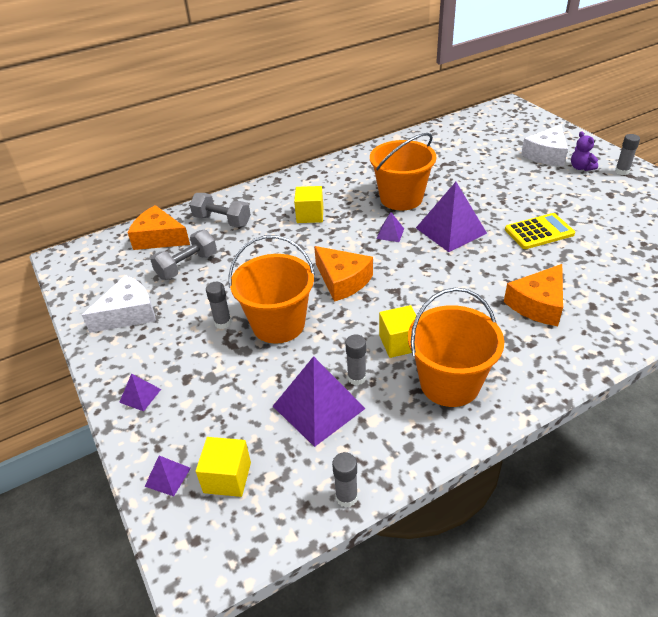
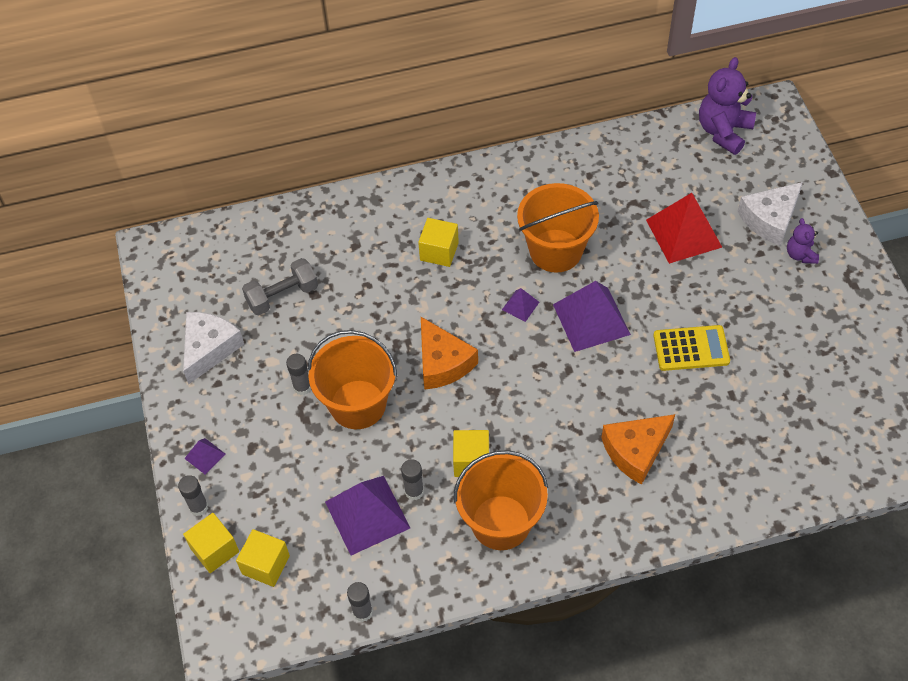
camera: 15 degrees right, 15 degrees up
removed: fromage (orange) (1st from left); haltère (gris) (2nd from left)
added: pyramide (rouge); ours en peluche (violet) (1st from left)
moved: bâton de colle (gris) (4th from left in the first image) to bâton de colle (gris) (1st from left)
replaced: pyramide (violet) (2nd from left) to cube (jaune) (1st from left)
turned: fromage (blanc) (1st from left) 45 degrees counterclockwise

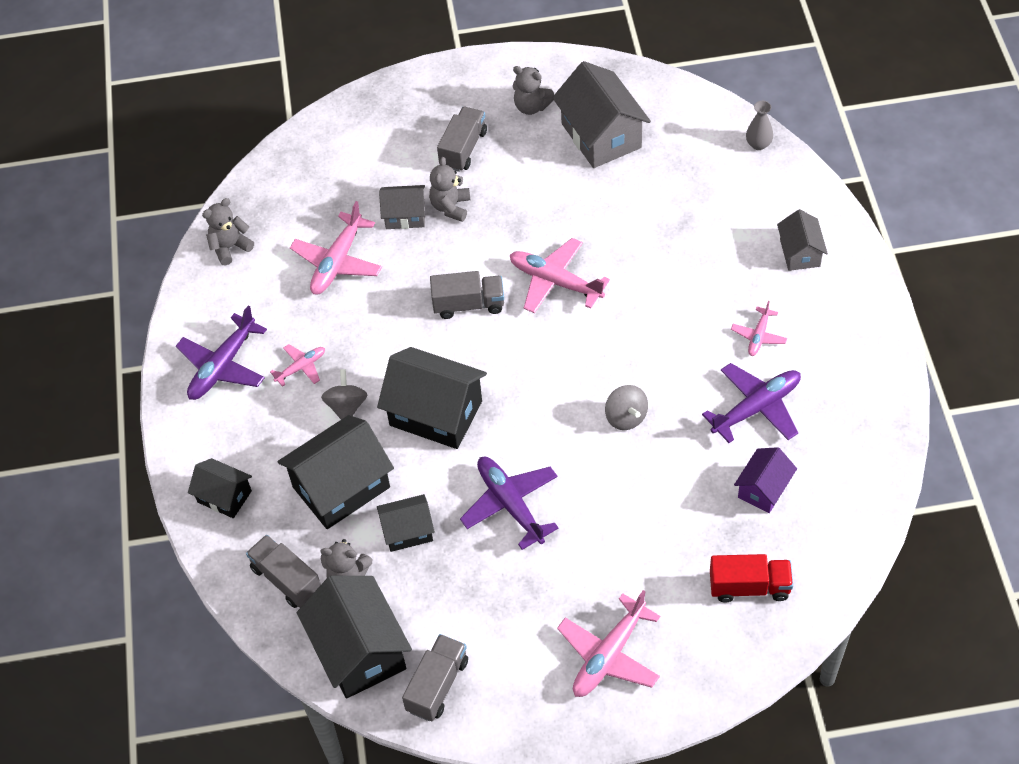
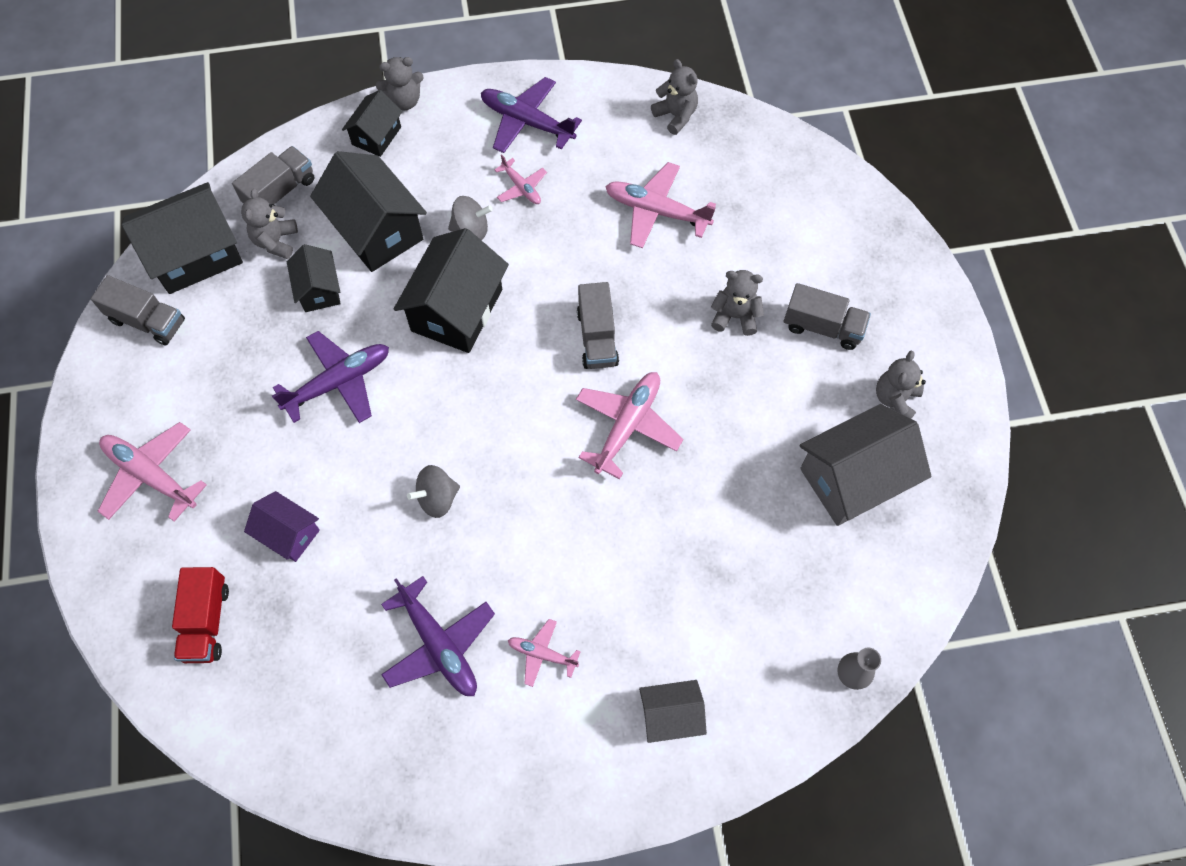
camera: 85 degrees right, 10 degrees up
removed: maison (gris) (1st from left)
added: ours en peluche (gris) (2nd from left)
moved: maison (violet)

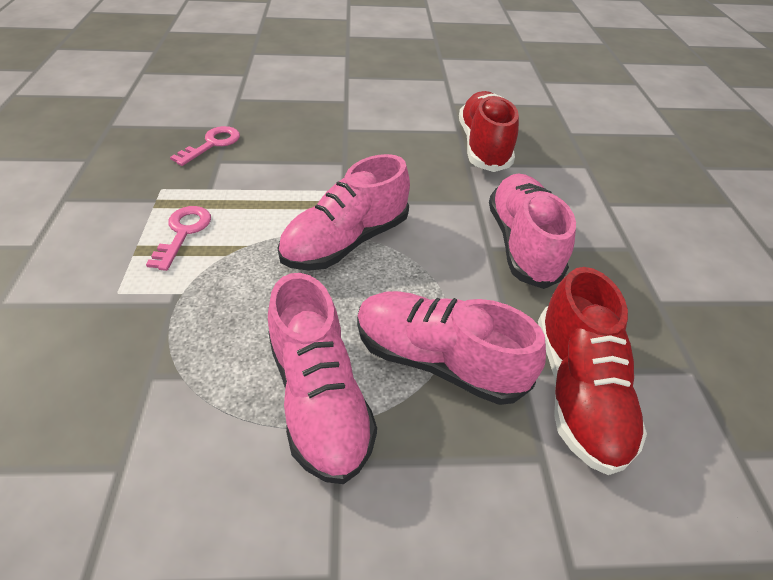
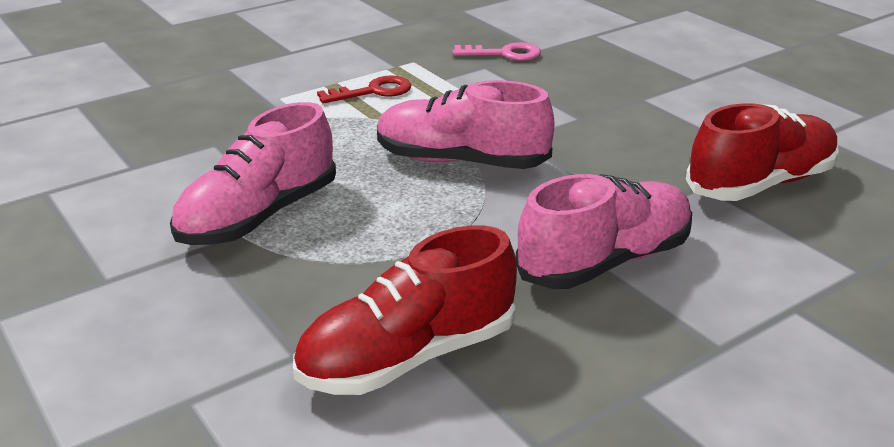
camera: 60 degrees right, 15 degrees down
removed: chaussure (rose) (3rd from left)
recoloured: clé (rose) (1st from left) to clé (rouge)

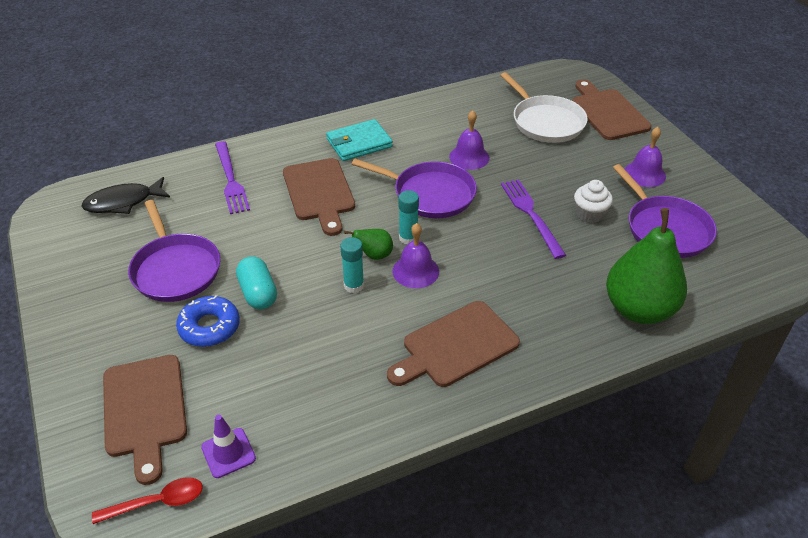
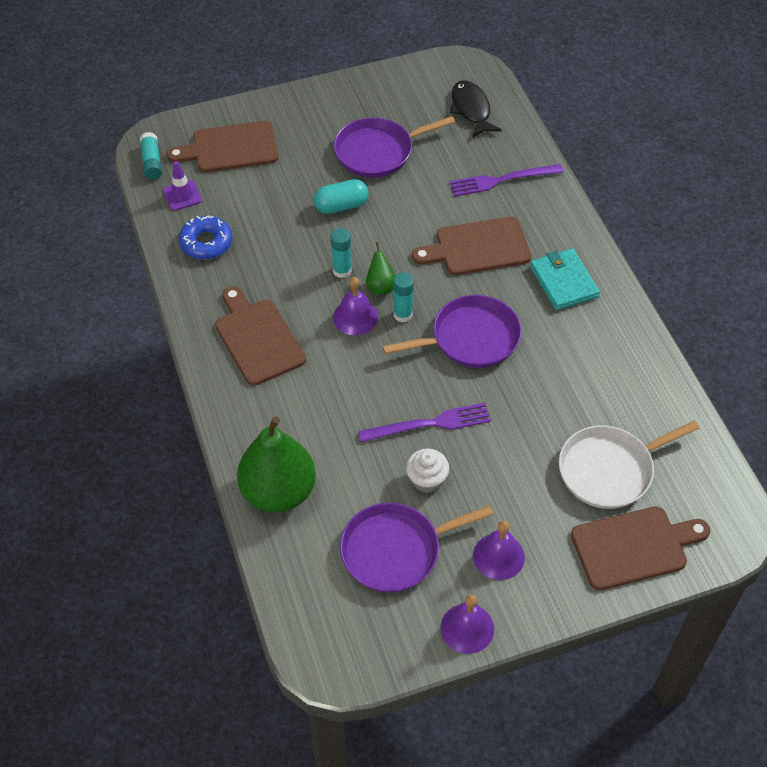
camera: 95 degrees right, 10 degrees up
moved: beignet (bleu); cloche (violet) (2nd from left)
replaced: cuillère (rouge) to bâton de colle (turquoise) (1st from left)
turned: poêle (violet) (2nd from left in the first image) 135 degrees counterclockwise

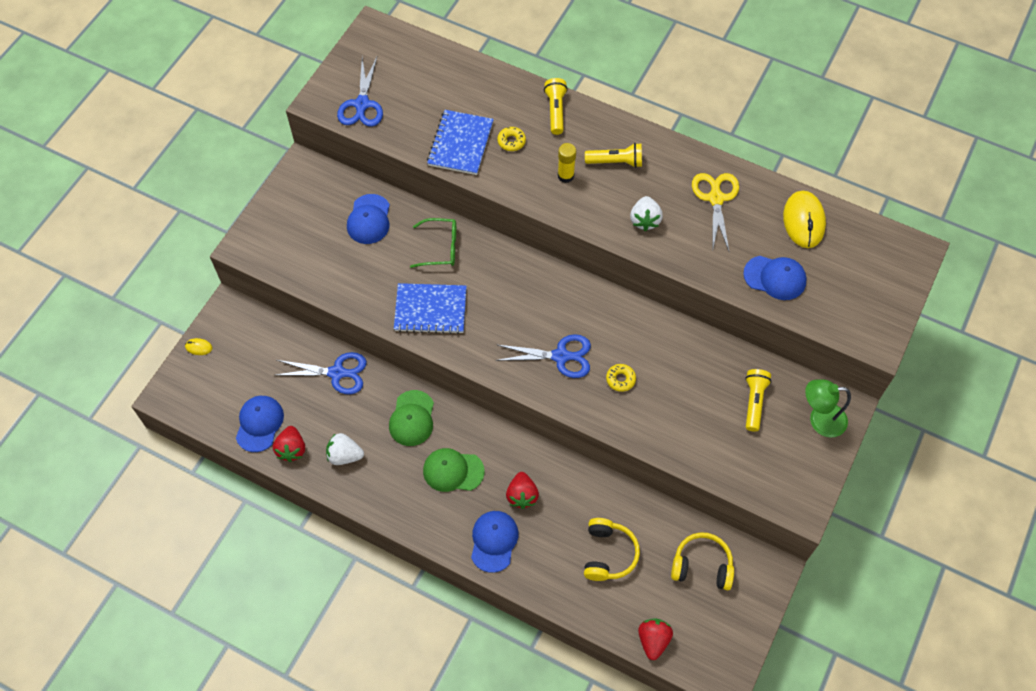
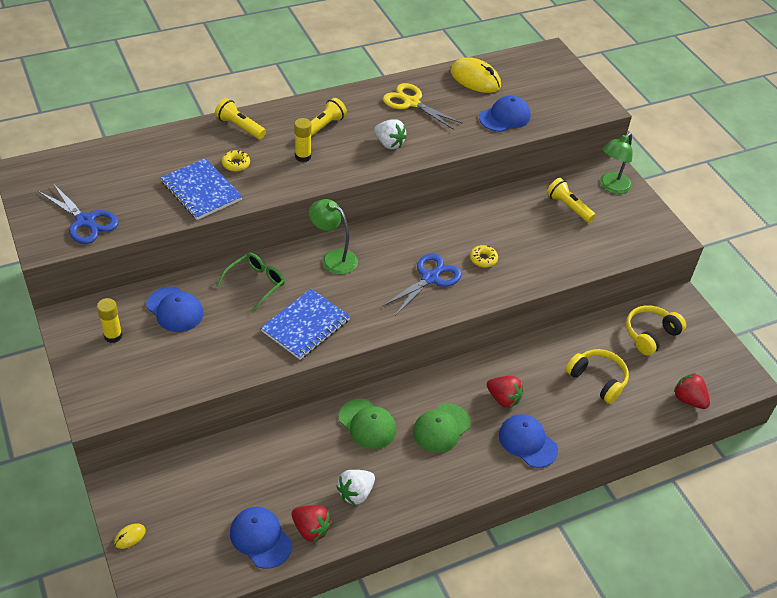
camera: 55 degrees left, 15 degrees down
removed: ciseaux (bleu) (1st from left)
added: bâton de colle (jaune) (1st from left); lampe (vert) (1st from left)

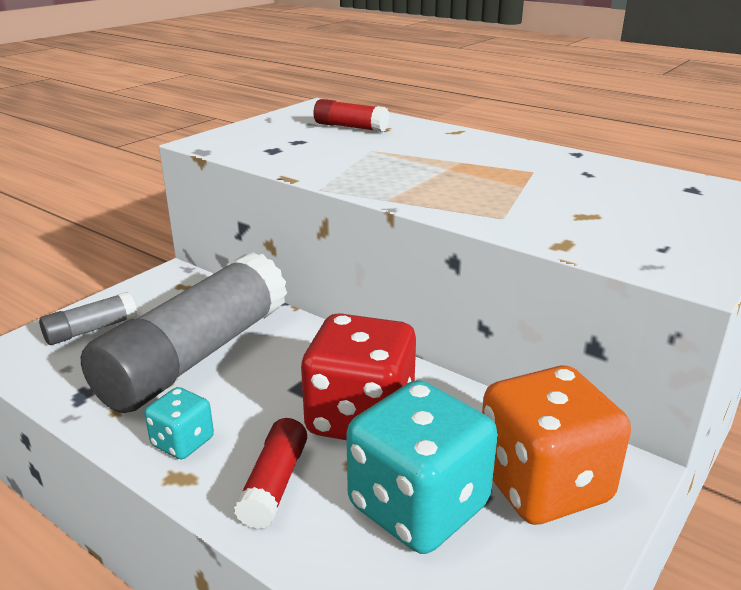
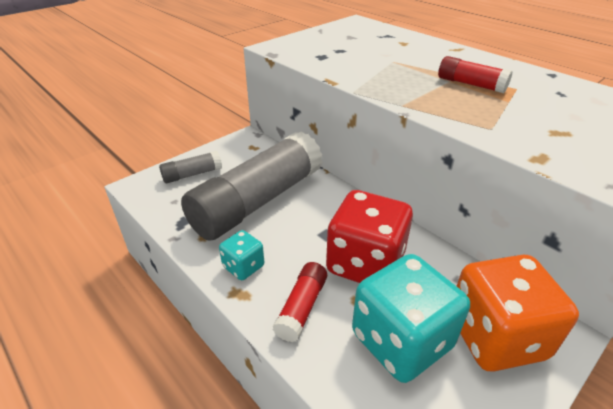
camera: 10 degrees right, 10 degrees up
moved: bâton de colle (rouge) (2nd from left)

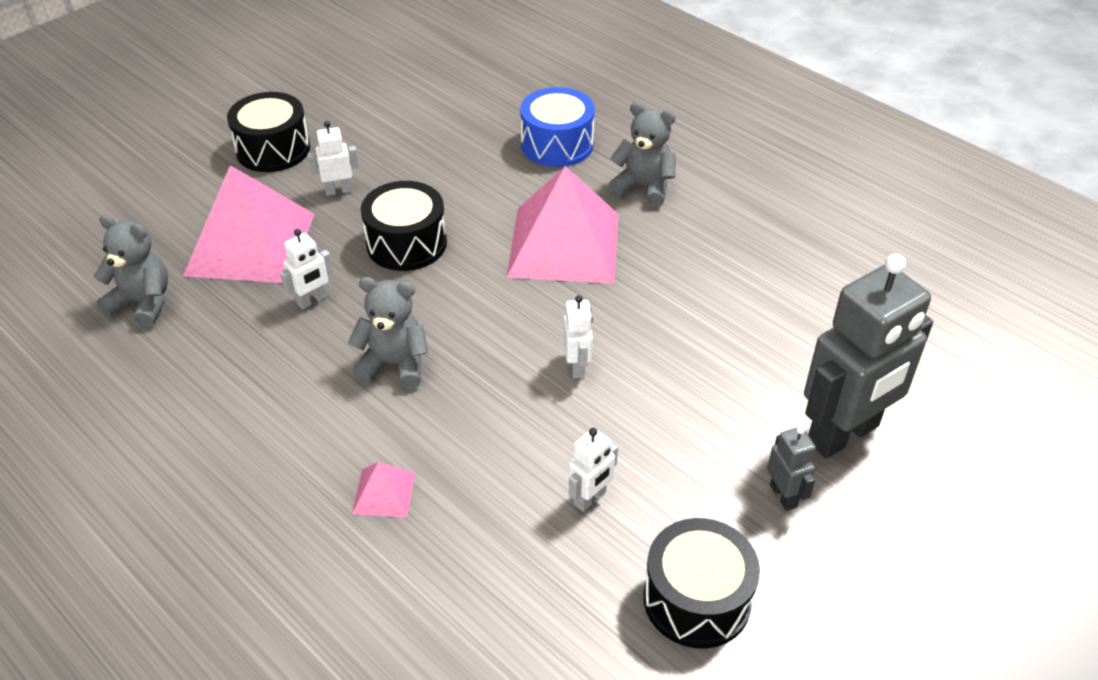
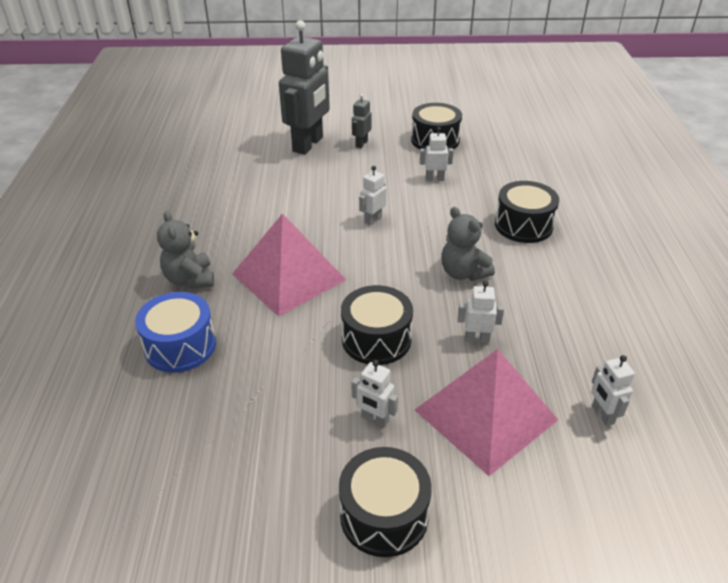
camera: 135 degrees left, 5 degrees down
replaced: ours en peluche (gris) (1st from left) to robot (blanc) (5th from left); pyramide (rose) (2nd from left) to tambour (noir) (4th from left)
turned: robot (gris) (2nd from left in the first image) 105 degrees clockwise

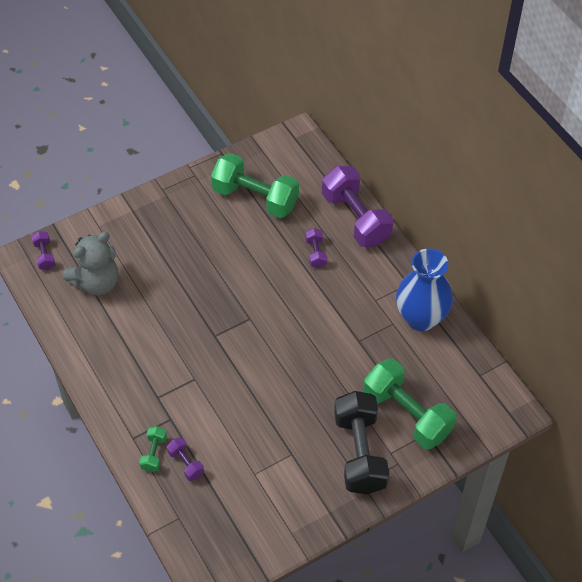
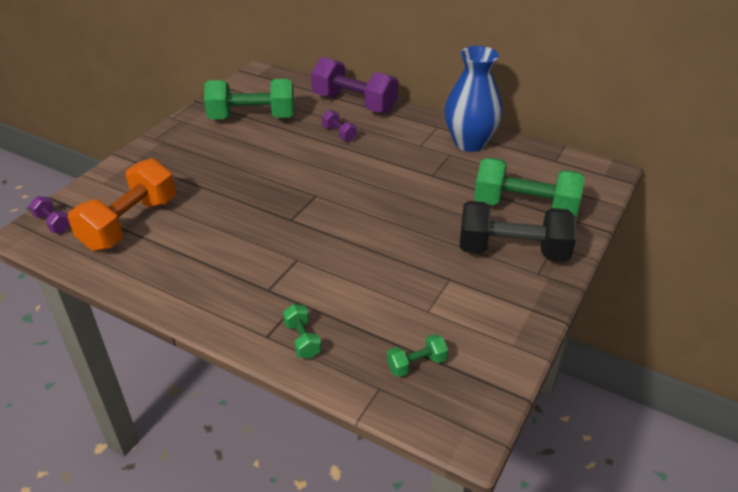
camera: 30 degrees left, 15 degrees down
removed: haltère (violet) (2nd from left)
added: haltère (vert) (3rd from left)
replaced: ours en peluche (gris) to haltère (orange)
turned: haltère (noir) 45 degrees counterclockwise

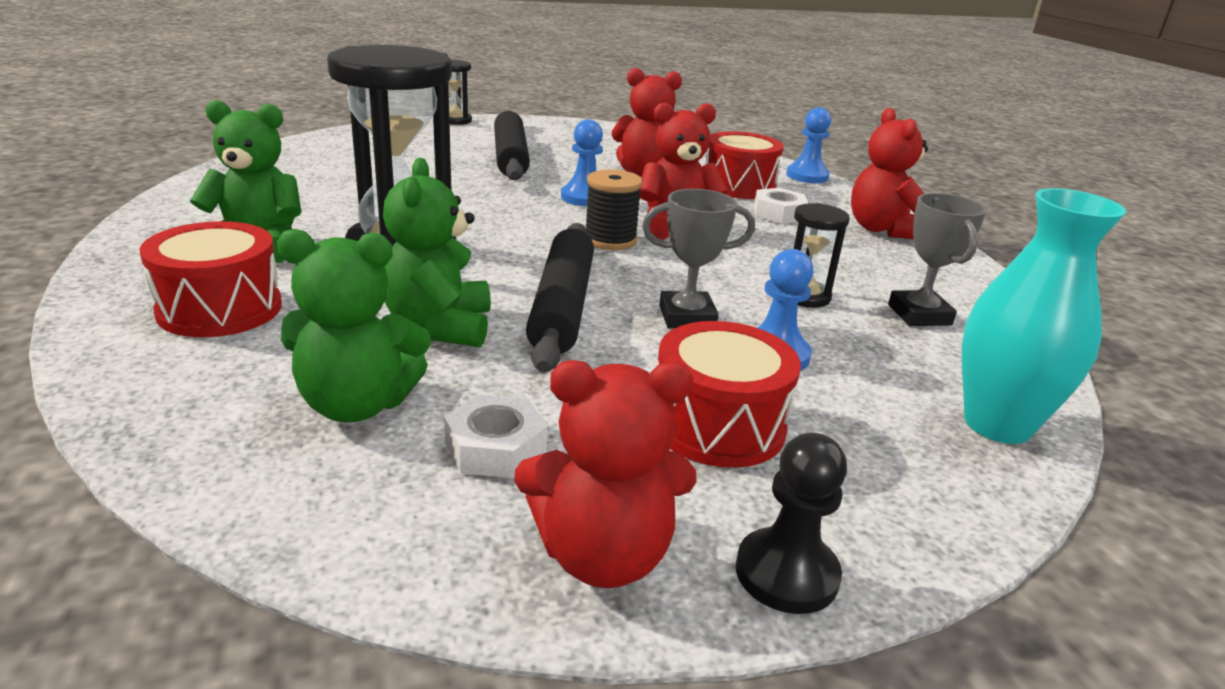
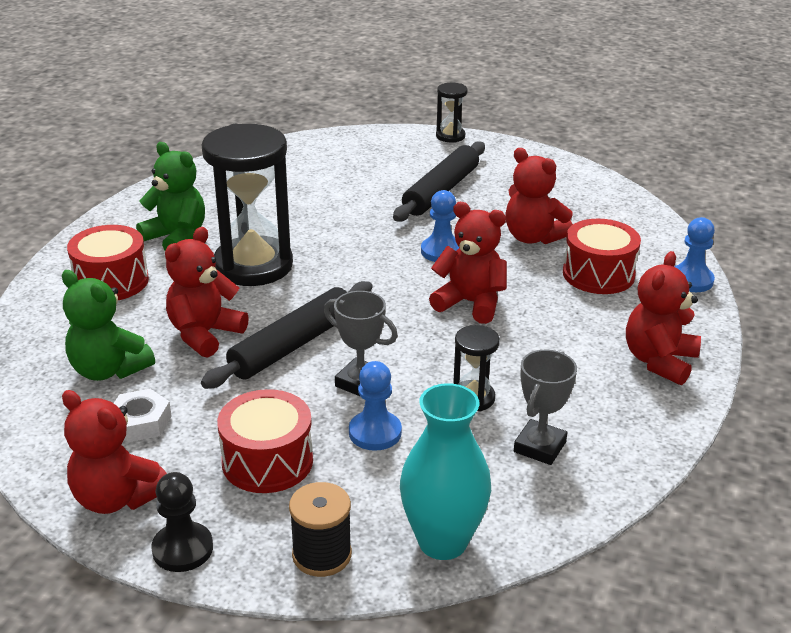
camera: 40 degrees right, 5 degrees up
removed: écrou (blanc) (2nd from left)
moved: bobine (noir)
recoloured: ours en peluche (vert) (3rd from left) to ours en peluche (rouge) (2nd from left)

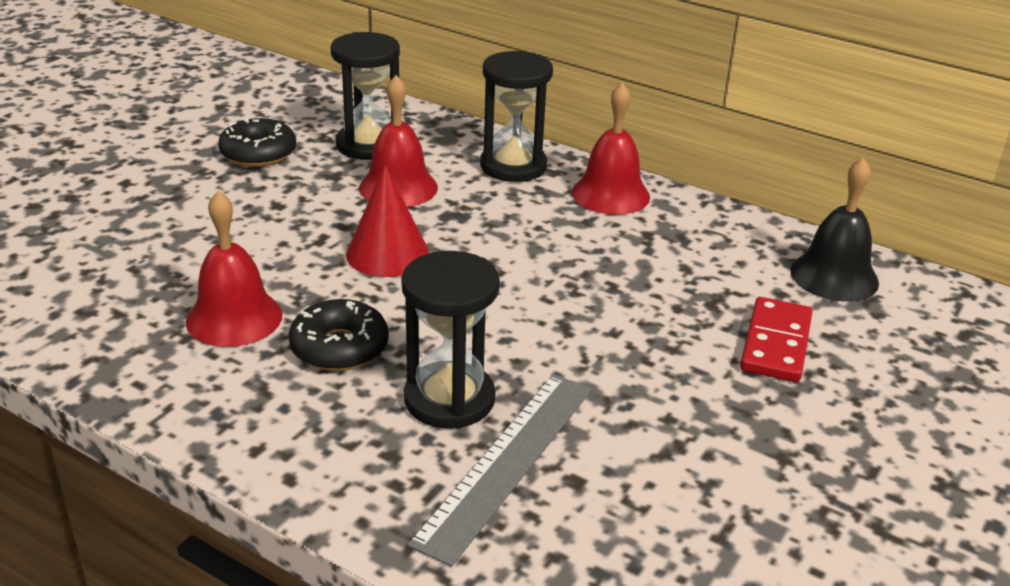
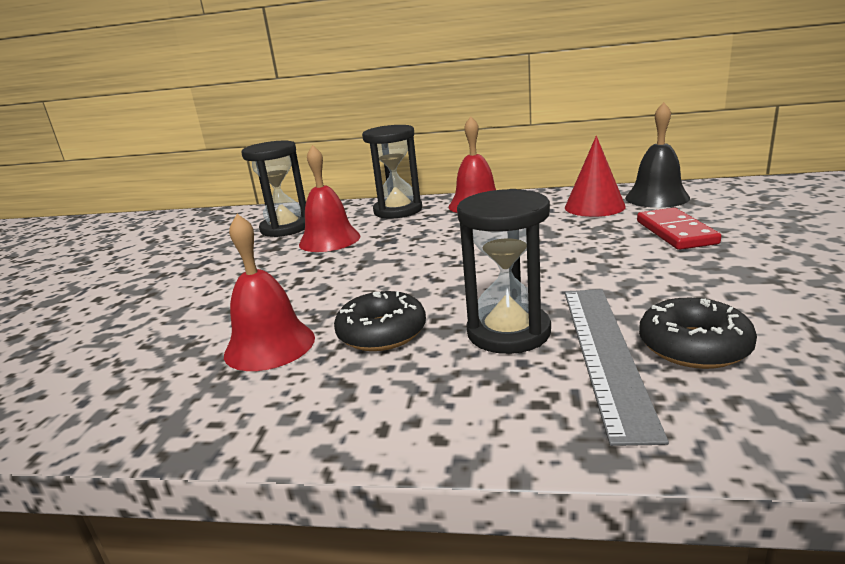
camera: 20 degrees left, 10 degrees down
moved: beignet (noir) (1st from left in the first image) to beignet (noir) (2nd from left); cône (rouge)

